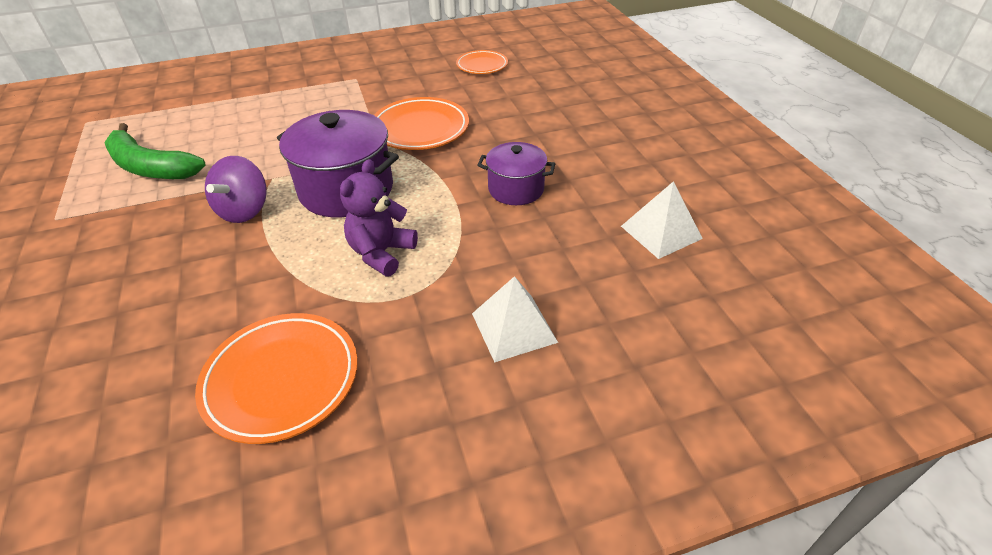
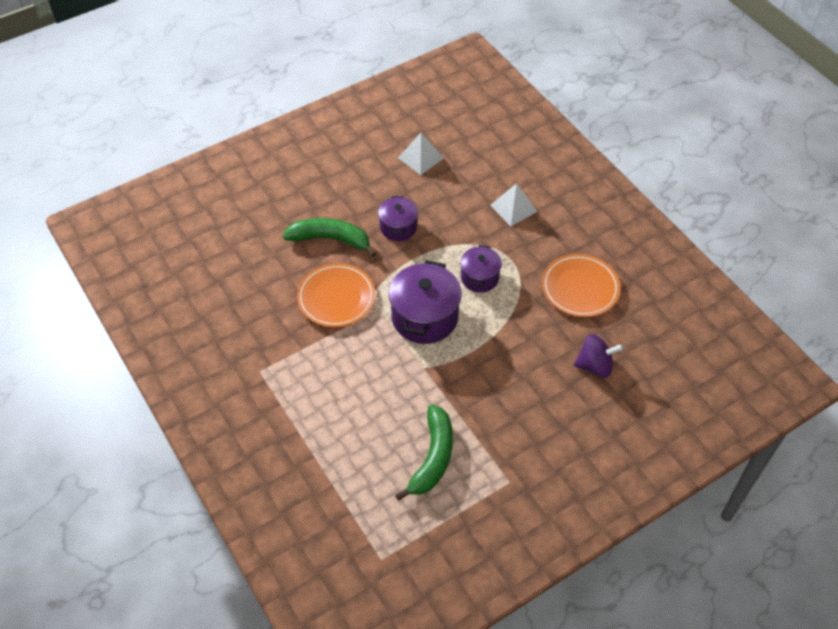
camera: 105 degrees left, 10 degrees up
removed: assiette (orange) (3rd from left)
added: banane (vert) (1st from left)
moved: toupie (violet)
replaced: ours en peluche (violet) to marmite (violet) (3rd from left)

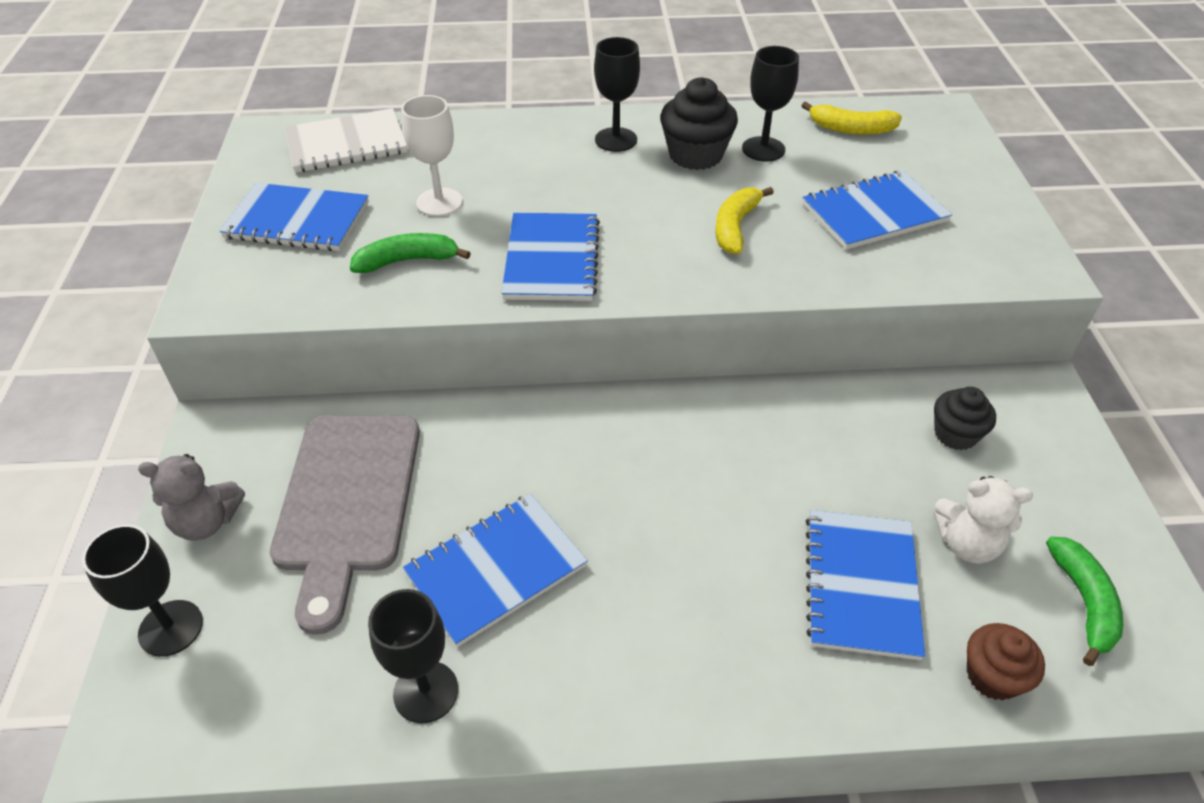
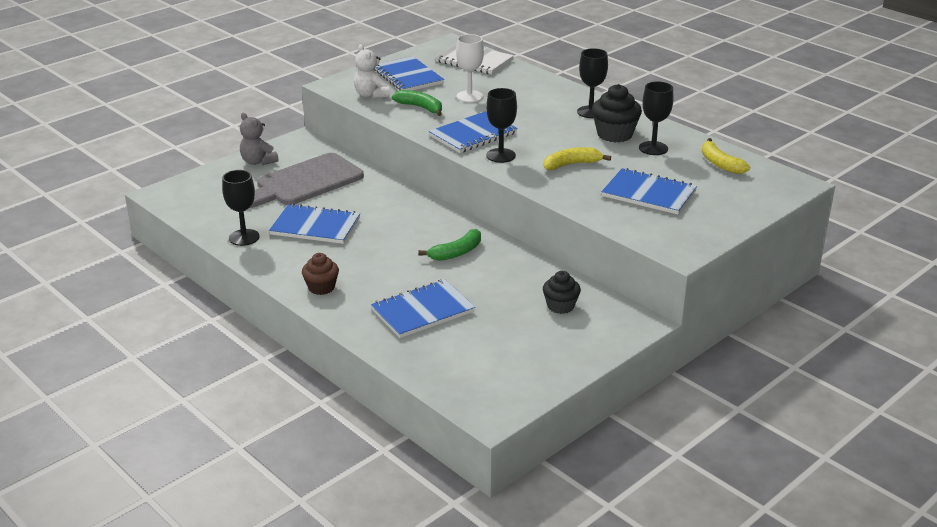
camera: 50 degrees right, 15 degrees down
moved: verre à pied (noir) (1st from left in the first image) to verre à pied (noir) (2nd from left); ours en peluche (blanc); muffin (marron); banane (vert) (2nd from left)

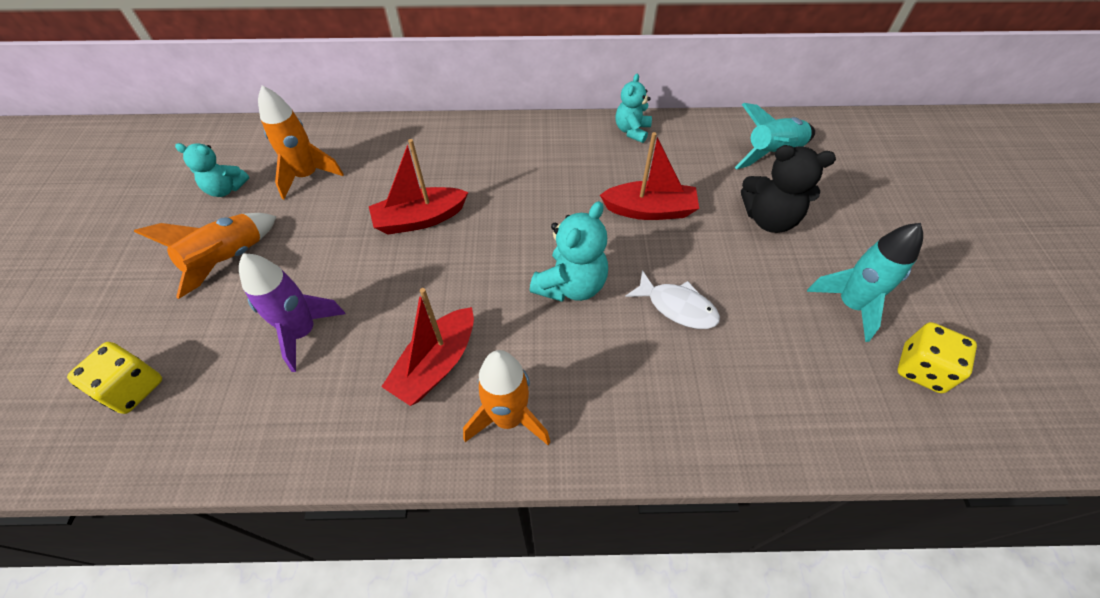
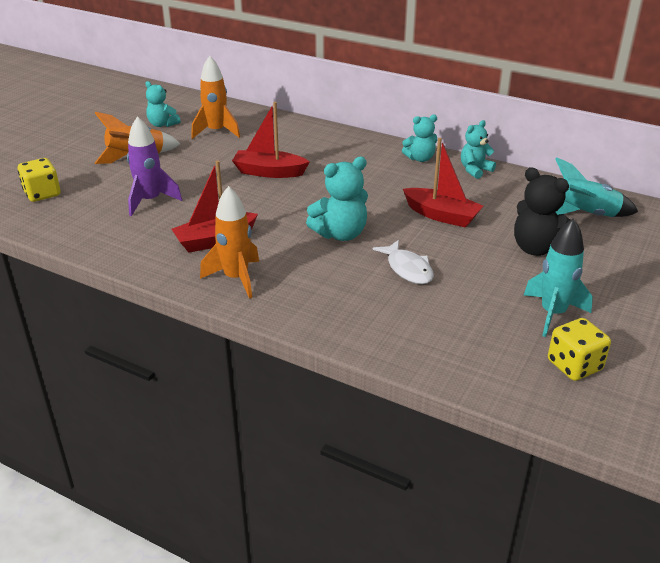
camera: 30 degrees right, 20 degrees down
added: ours en peluche (turquoise) (3rd from left)

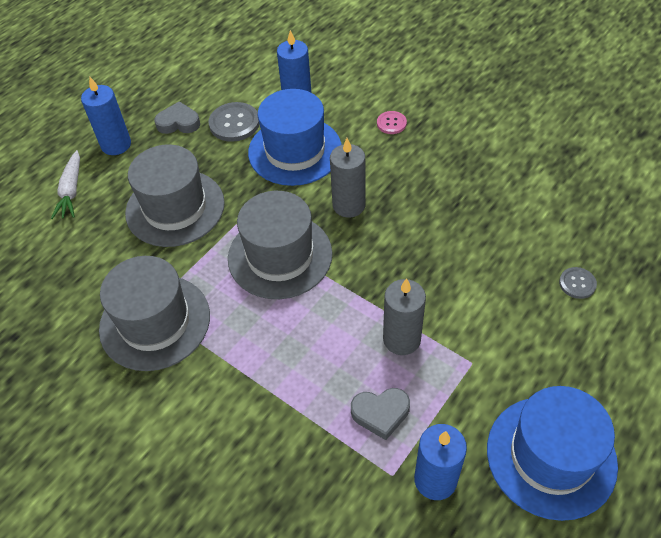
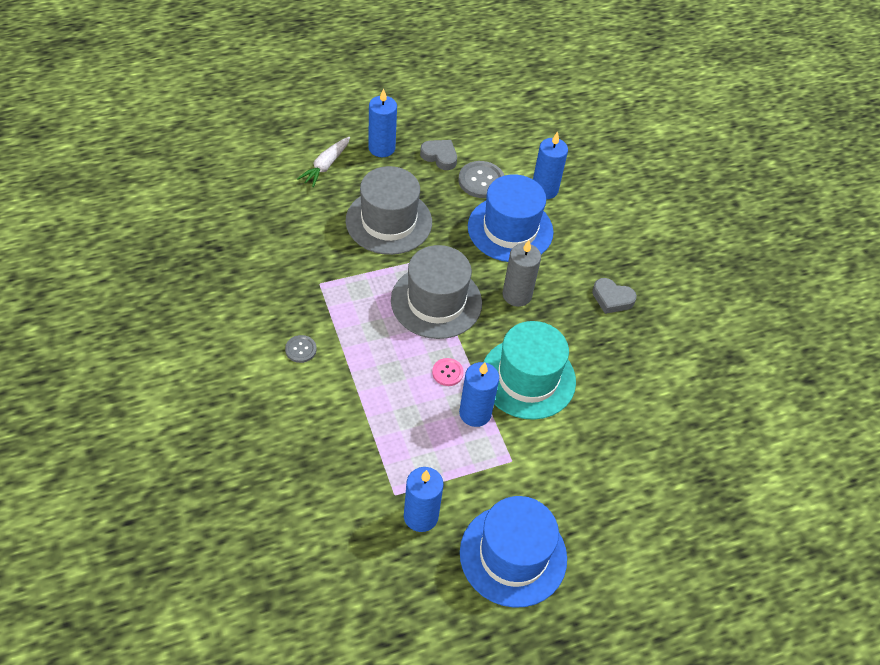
camera: 25 degrees right, 0 degrees up
removed: chapeau (gris) (1st from left)
added: chapeau (turquoise)
moved: cœur (gris) (2nd from left); bouton (rose); bouton (gris) (2nd from left in the first image) to bouton (gris) (1st from left)
recoloured: bougie (gris) (2nd from left) to bougie (bleu) (3rd from left)

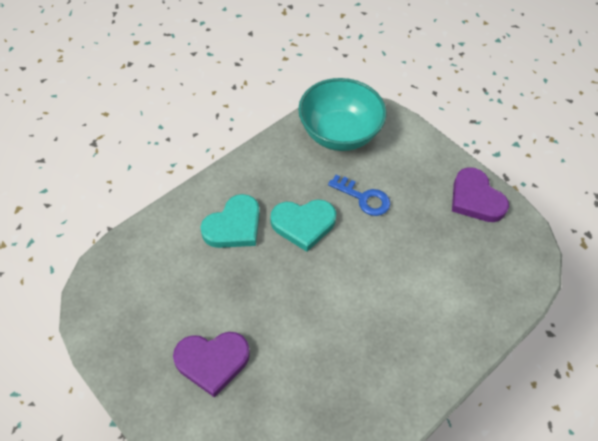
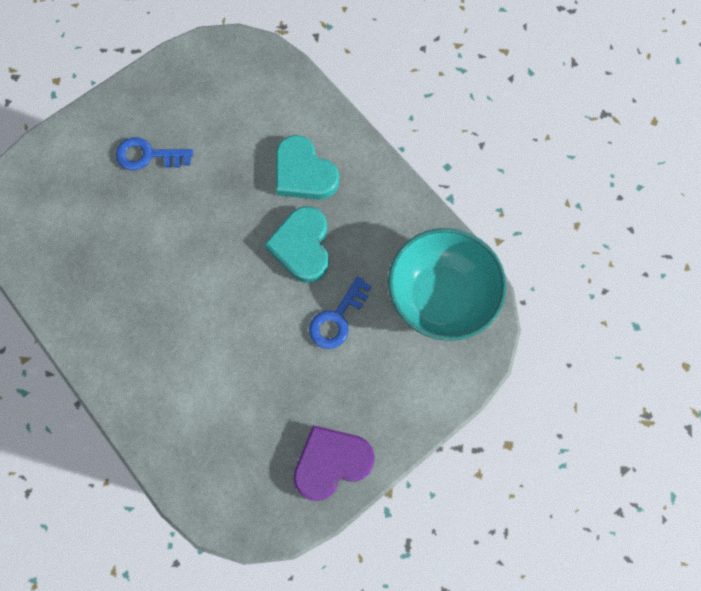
camera: 95 degrees right, 15 degrees up
replaced: cœur (violet) (1st from left) to clé (bleu) (1st from left)

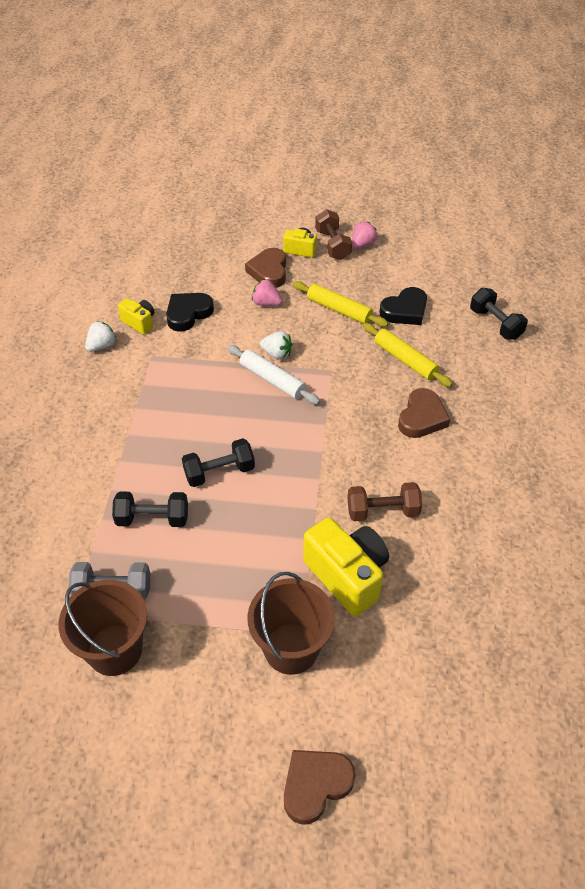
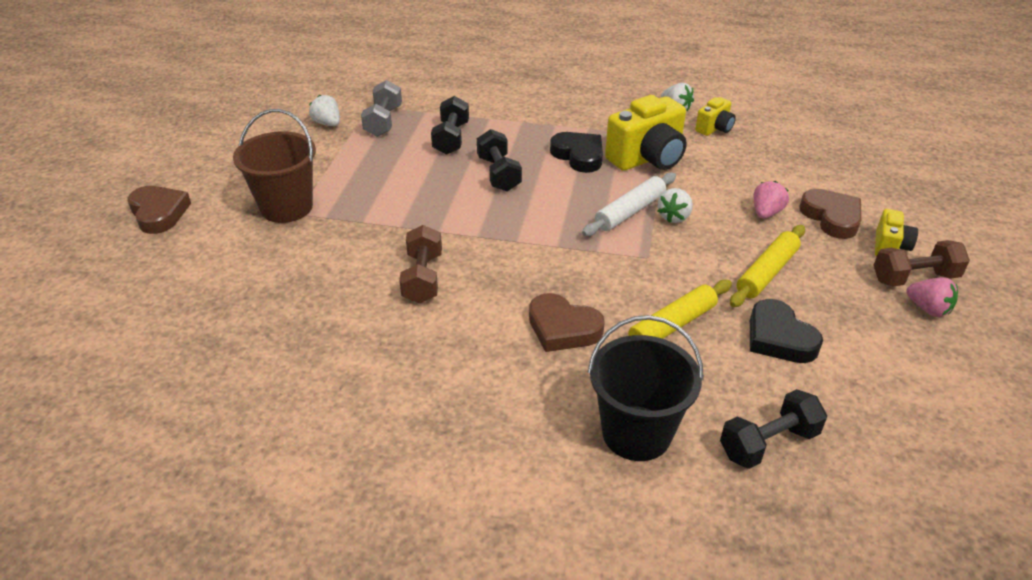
camera: 95 degrees right, 10 degrees down
added: seau (noir)
moved: cœur (noir) (1st from left); appareil photo (jaune) (3rd from left in the first image) to appareil photo (jaune) (1st from left)
replaced: seau (marron) (1st from left) to fraise (blanc) (1st from left)
turned: cœur (marron) (1st from left in the first image) 60 degrees clockwise

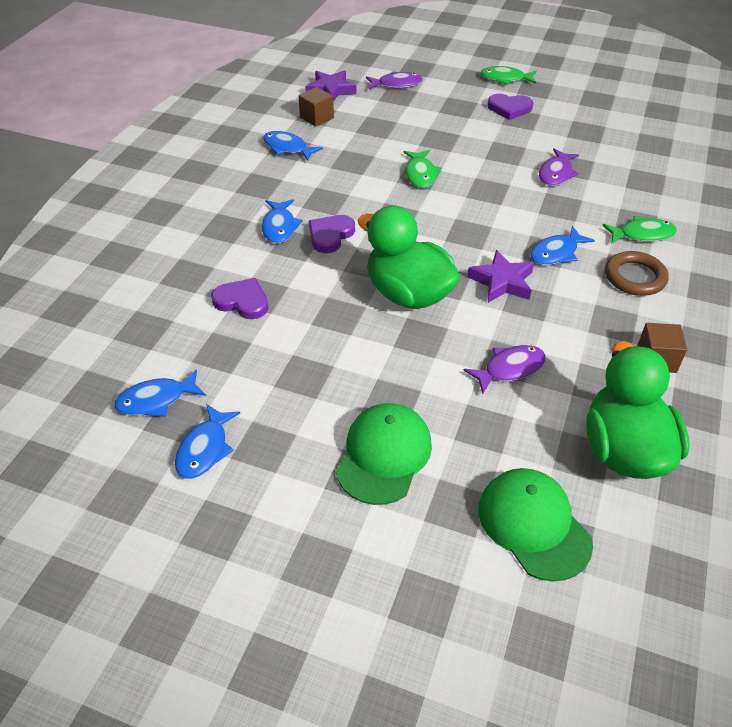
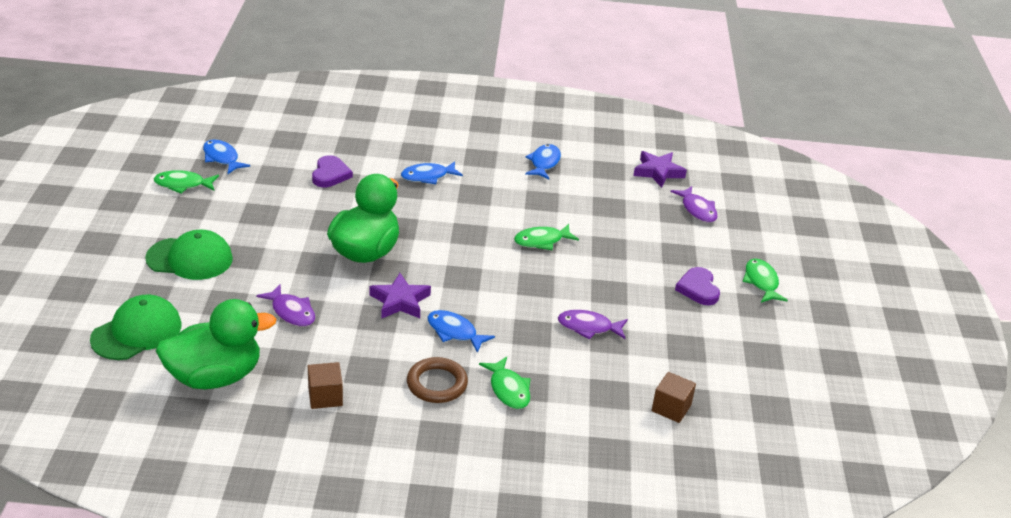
camera: 70 degrees right, 10 degrees down
removed: cœur (violet) (2nd from left)
moved: cube (marron) (1st from left in the first image) to cube (marron) (2nd from left)
recoloured: poisson (bleu) (2nd from left) to poisson (vert) (1st from left)

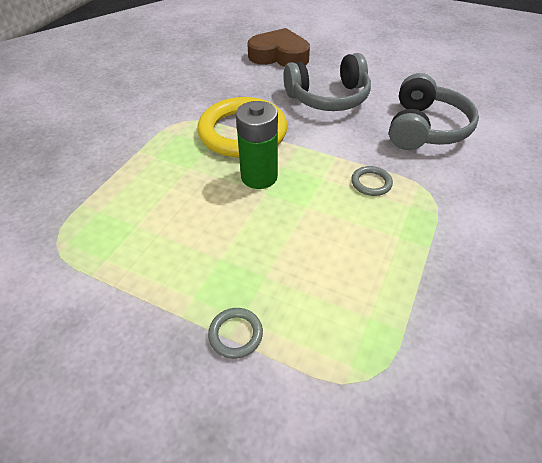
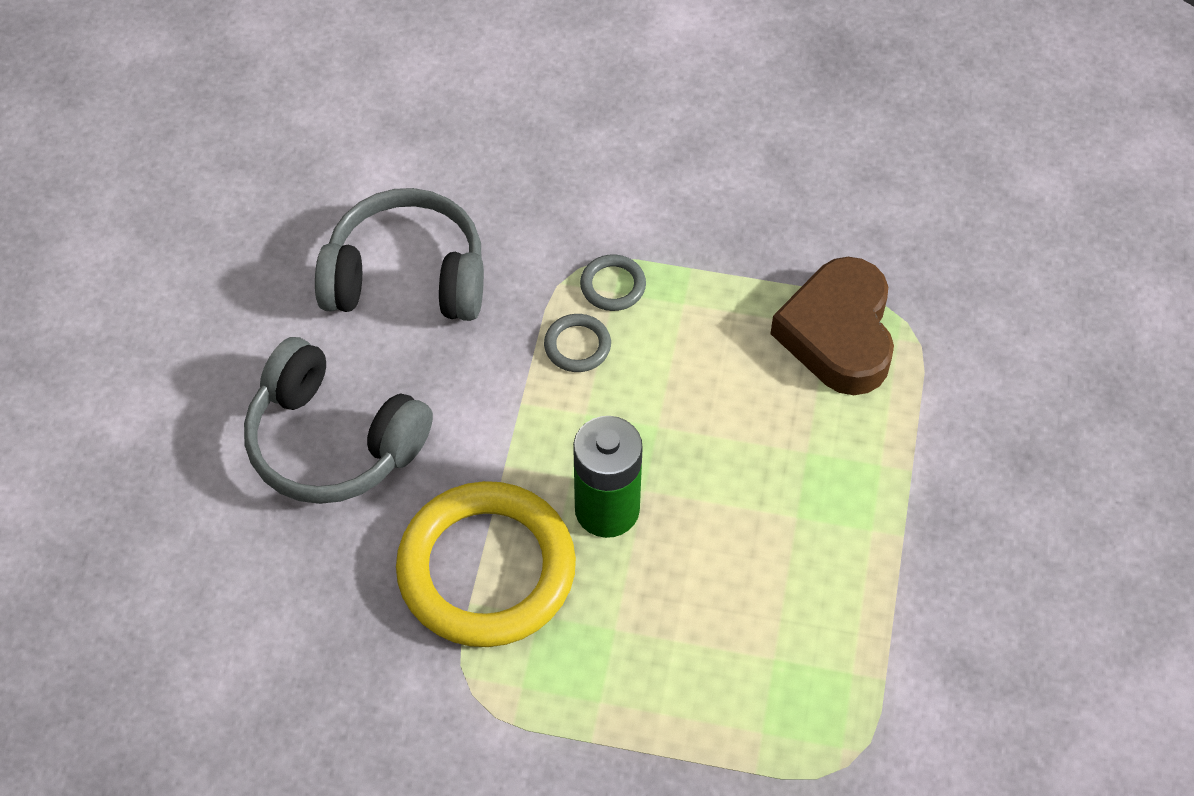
camera: 105 degrees left, 10 degrees up
moved: anneau (gris) (1st from left in the first image) to anneau (gris) (2nd from left); cœur (marron)
turned: casque audio (gris) (1st from left) 150 degrees clockwise

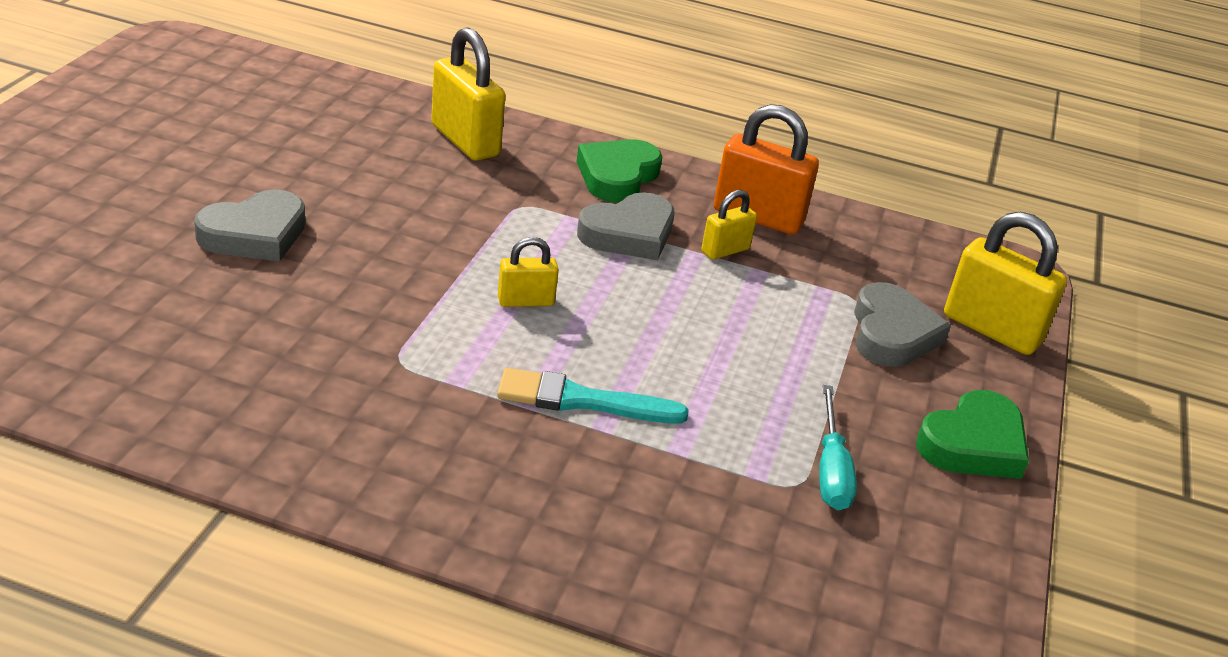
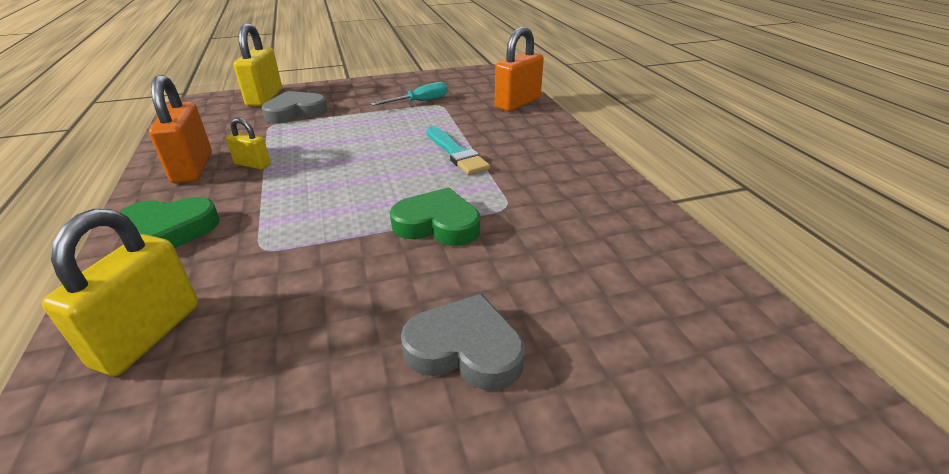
camera: 120 degrees left, 0 degrees up
removed: cadenas (jaune) (2nd from left); cœur (gris) (2nd from left)
added: cadenas (orange) (2nd from left)
moved: cœur (vert) (2nd from left)

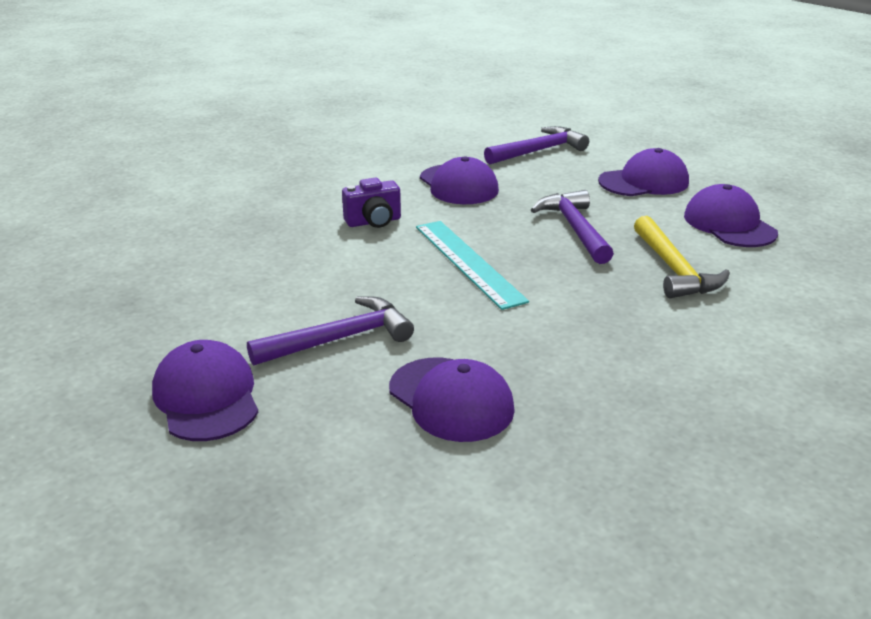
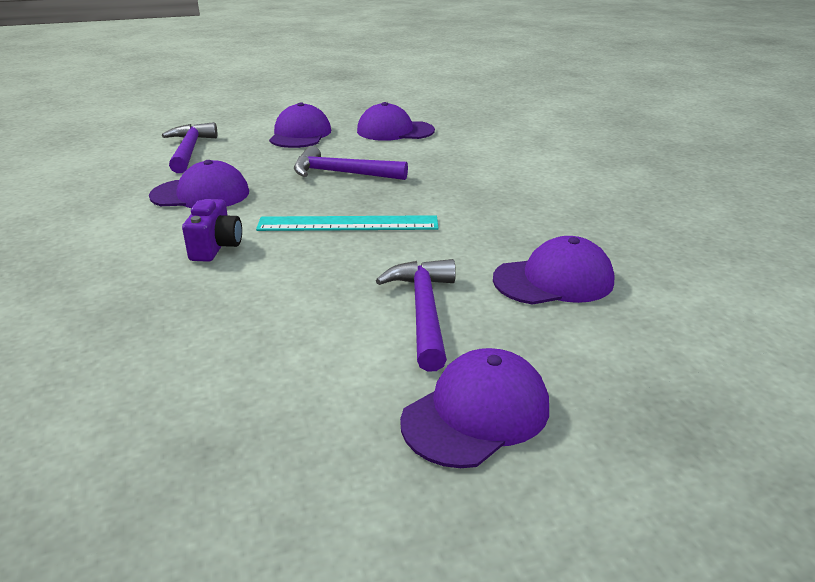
camera: 65 degrees left, 0 degrees up
removed: marteau (jaune)
turned: casquette (violet) (1st from left in the first image) 135 degrees clockwise

